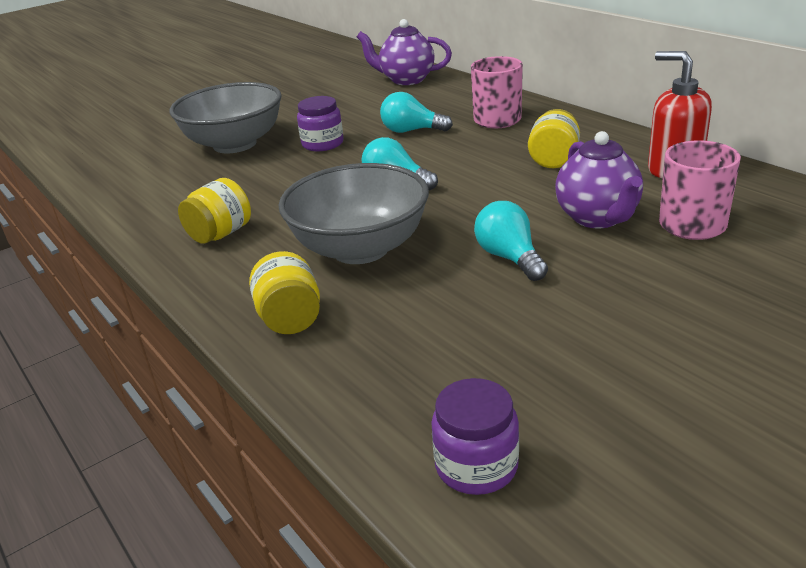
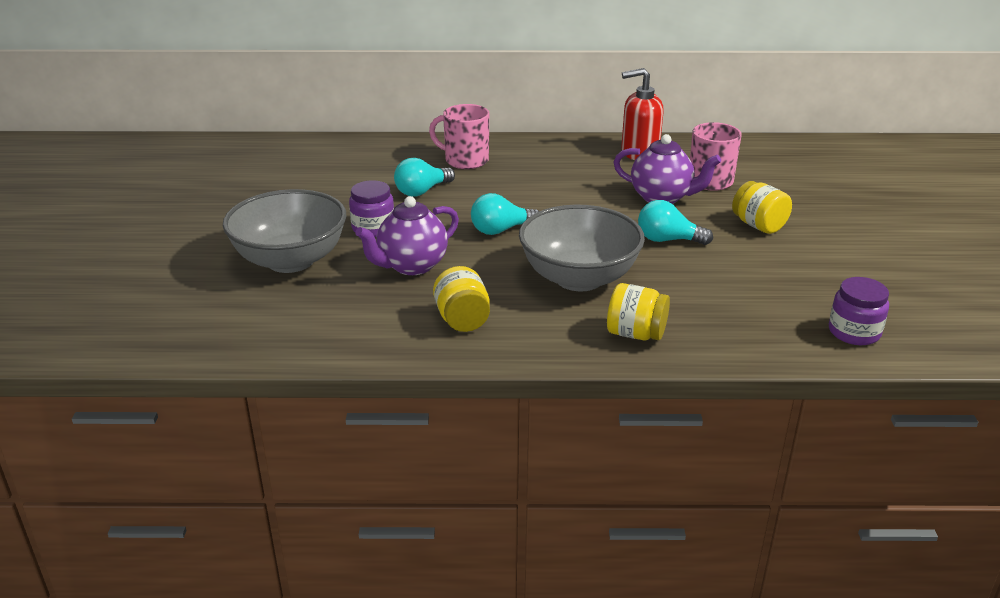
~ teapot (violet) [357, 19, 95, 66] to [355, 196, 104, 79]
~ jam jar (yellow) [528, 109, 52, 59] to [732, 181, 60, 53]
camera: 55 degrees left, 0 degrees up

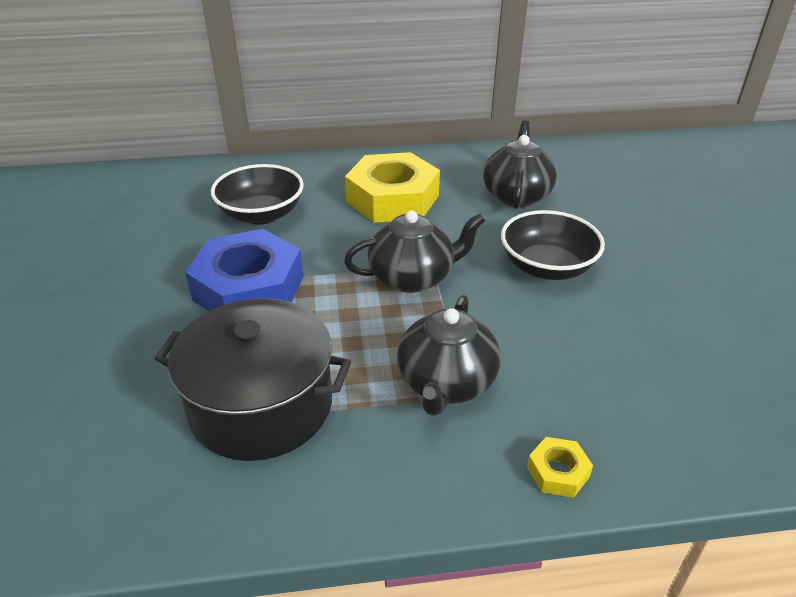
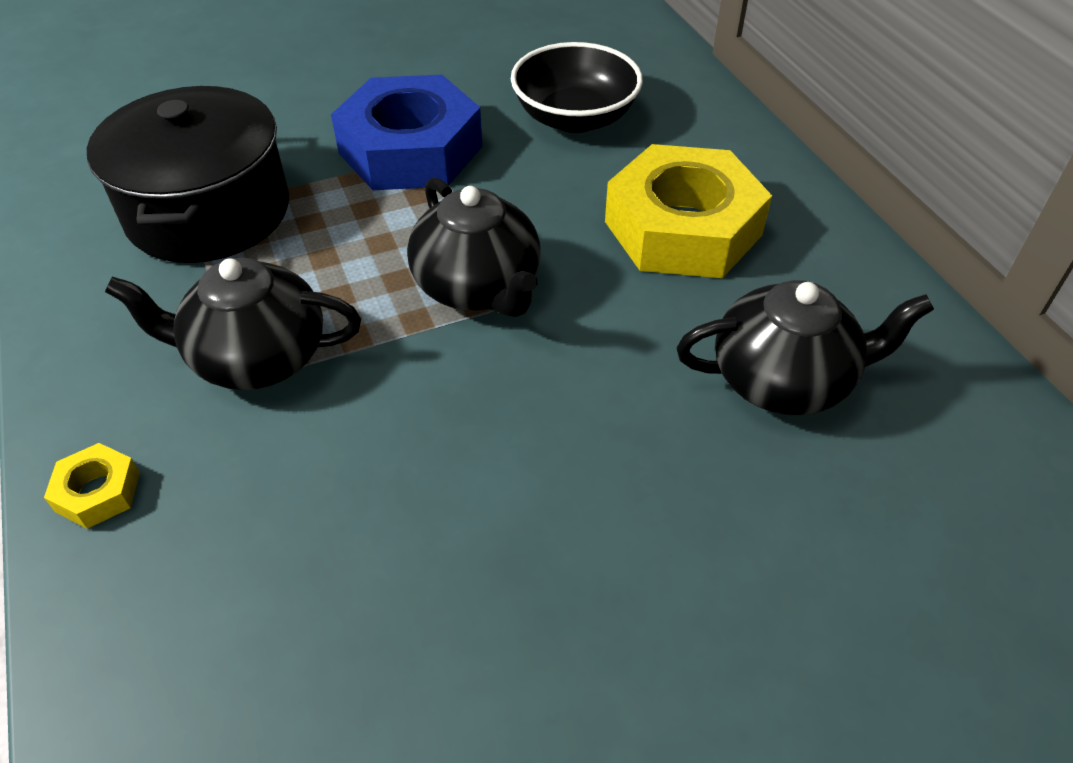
- bowl (ebony) [501, 210, 104, 70]
camera: 75 degrees right, 10 degrees up

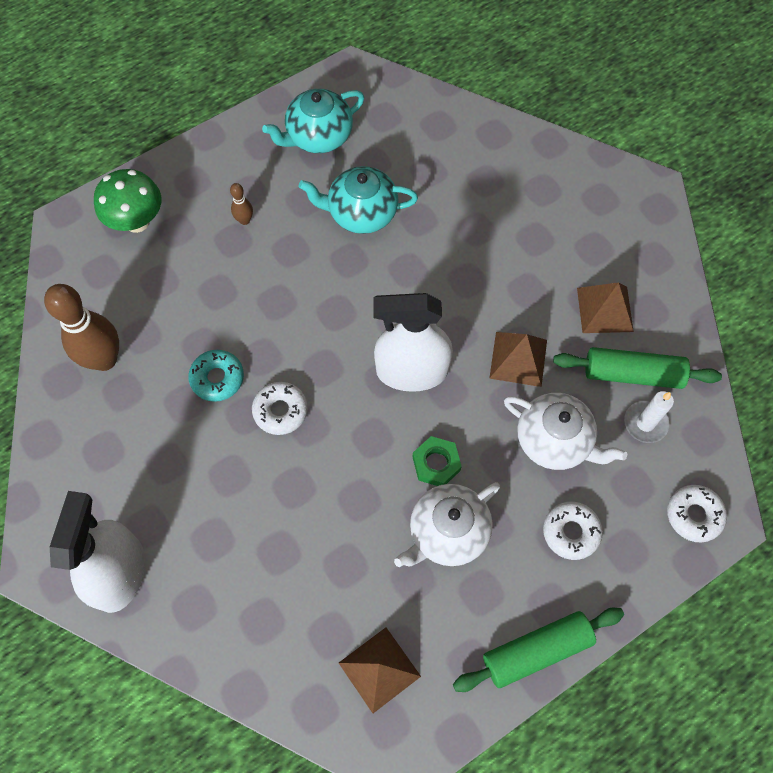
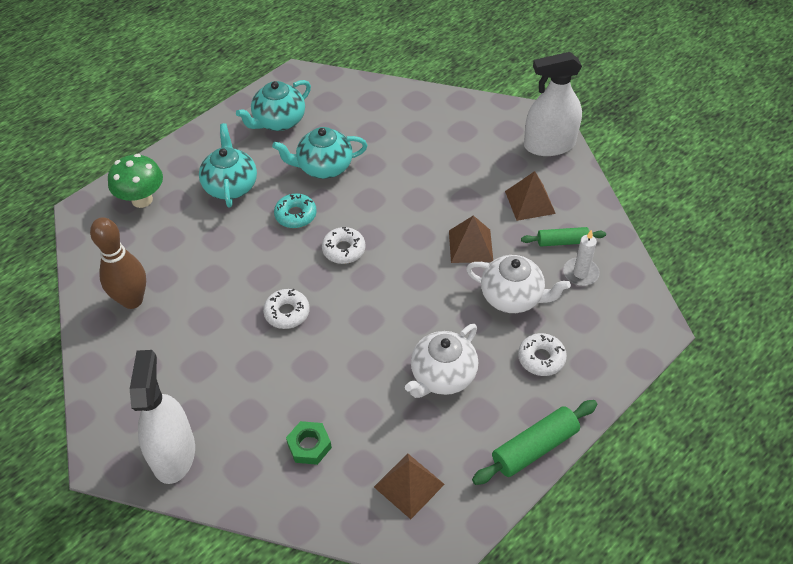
~ bowling pin (brown) [230, 183, 23, 42] to teapot (teal) [199, 123, 58, 84]
~ doughnut (teal) [188, 350, 56, 52] to [274, 193, 43, 35]
~ hexagon nut (leaf-green) [413, 436, 49, 50] to [286, 421, 46, 44]
~ doughnut (pure white) [667, 485, 60, 58] to [322, 227, 44, 37]
~ pastry roller (leaf-green) [553, 347, 169, 42] = [521, 227, 85, 20] x0.65
~ spray bottle (pure white) [373, 293, 80, 99] to [524, 52, 58, 104]
camera: 10 degrees left, 15 degrees down

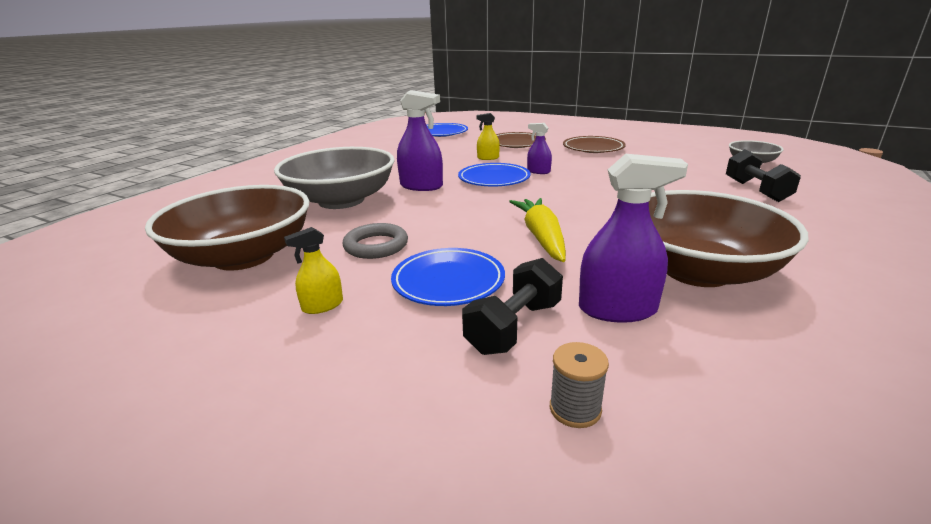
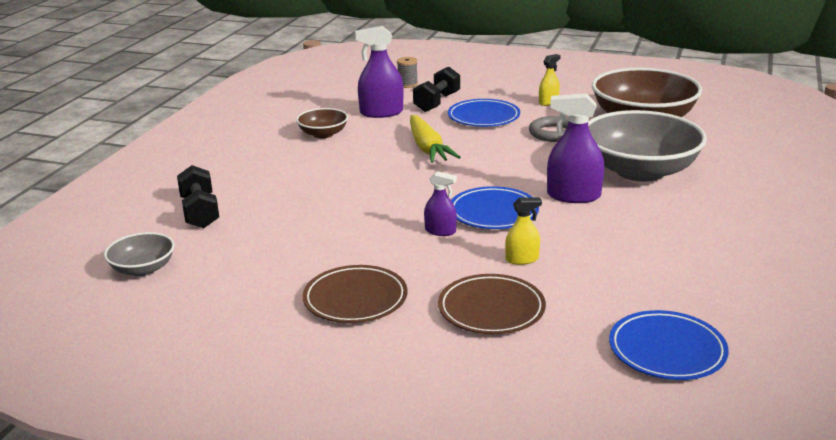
~ bowl (brown) [649, 190, 160, 97] = [296, 108, 52, 30] x0.48
camera: 170 degrees right, 0 degrees up

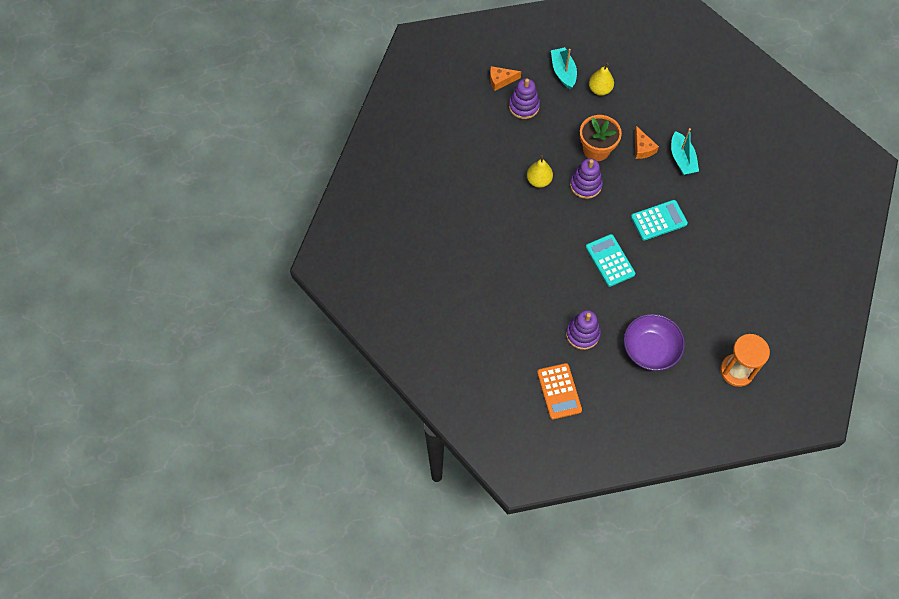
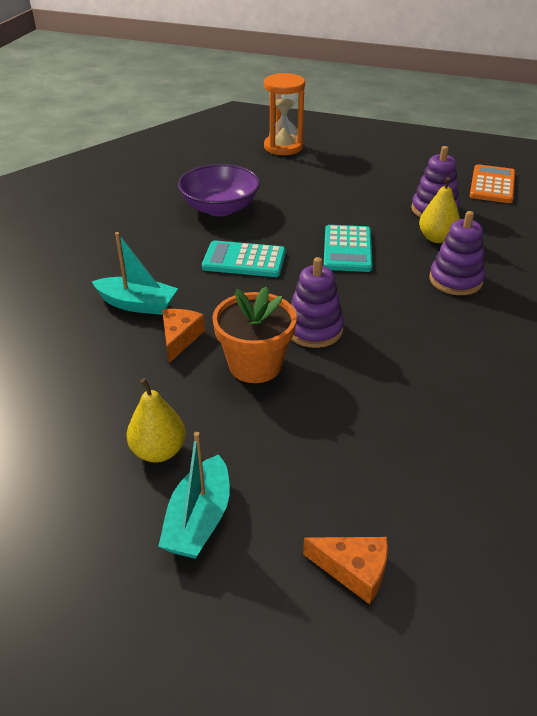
~ sailboat (teal) [671, 128, 28, 47] = [92, 232, 86, 83] 90 degrees clockwise
~ bowl (violet) [624, 314, 61, 57] to [178, 164, 82, 52]
~ pear fruit (yellow) [527, 155, 26, 33] to [419, 177, 41, 66]
~ stacking toy (violet) [509, 78, 31, 41] to [429, 211, 56, 84]
camera: 150 degrees left, 25 degrees down

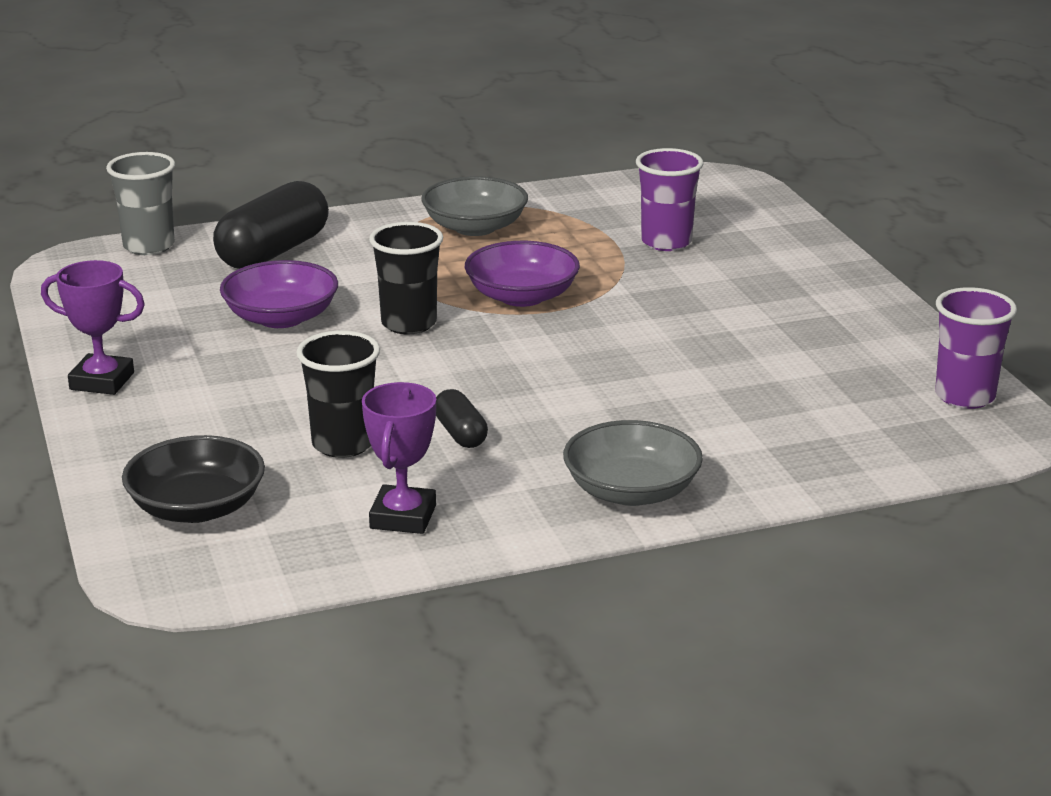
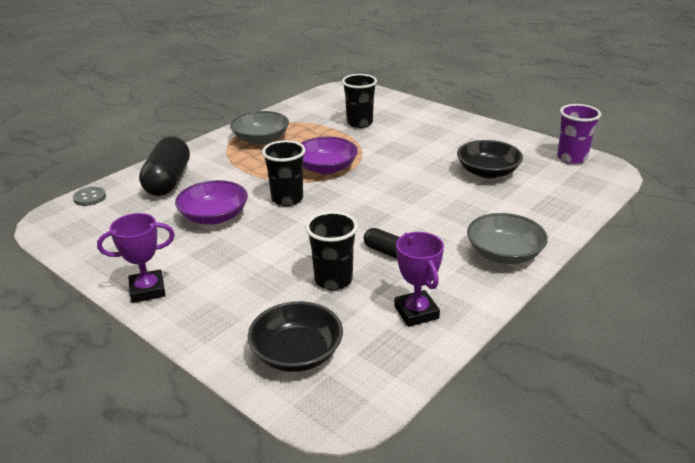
~ tumbler (grey) [106, 152, 69, 103] to sewing button (grey) [73, 187, 33, 19]
~ tumbler (violet) [636, 148, 67, 103] to tumbler (ebony) [342, 74, 35, 54]
+ bowl (ebony) [457, 140, 66, 38]
camera: 30 degrees left, 5 degrees up

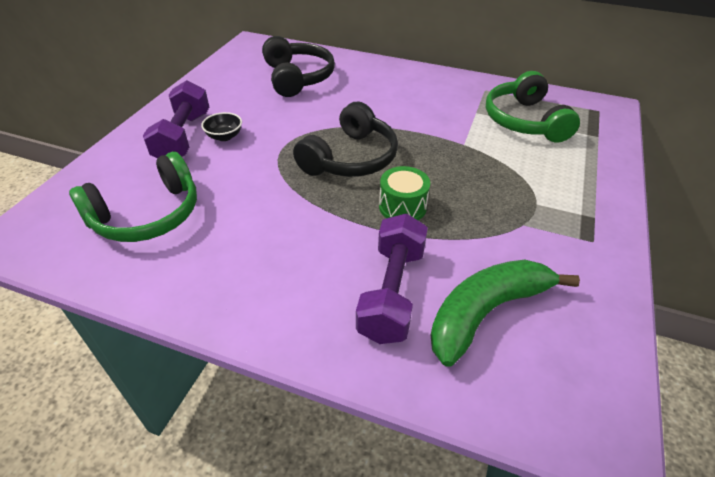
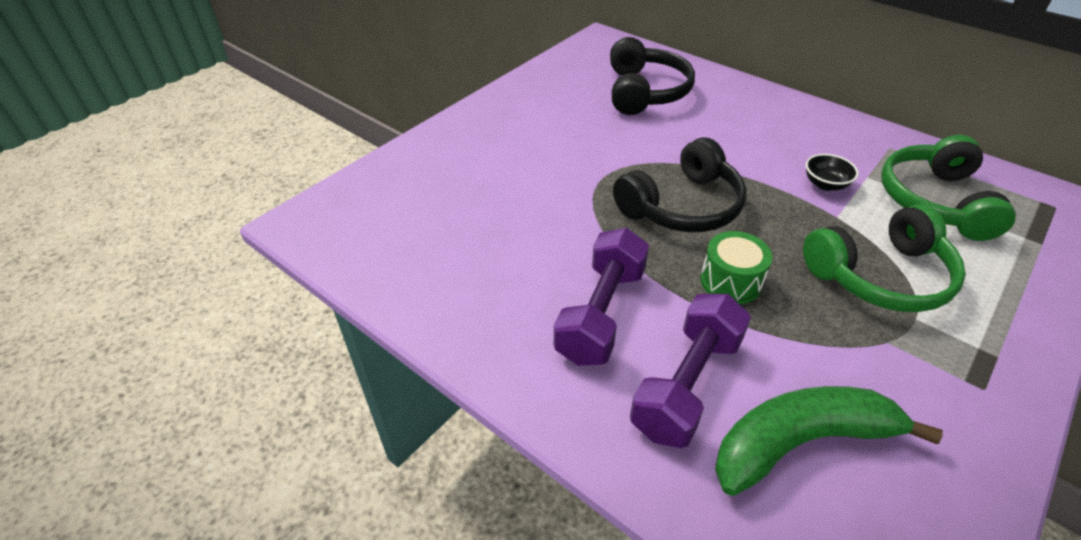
~ hand weight (violet) [143, 80, 66, 78] to [554, 228, 95, 138]
~ headset (leaf-green) [69, 152, 128, 90] to [803, 204, 163, 108]
~ bowl (ebony) [201, 112, 41, 29] to [806, 154, 53, 37]
camera: 20 degrees right, 0 degrees up

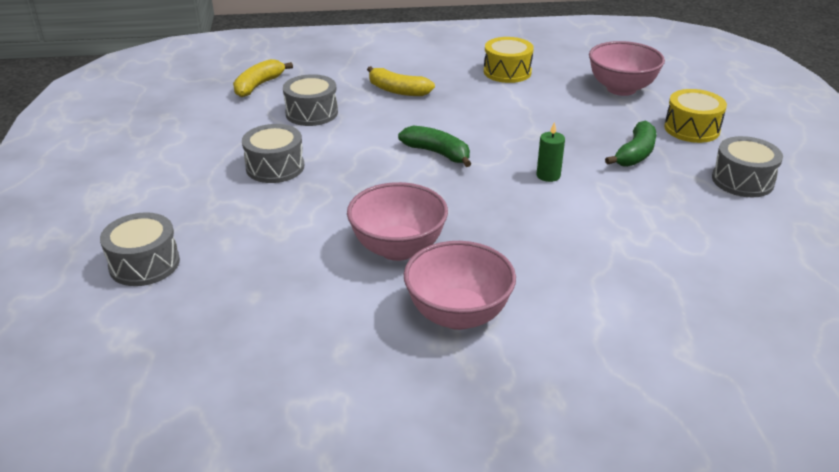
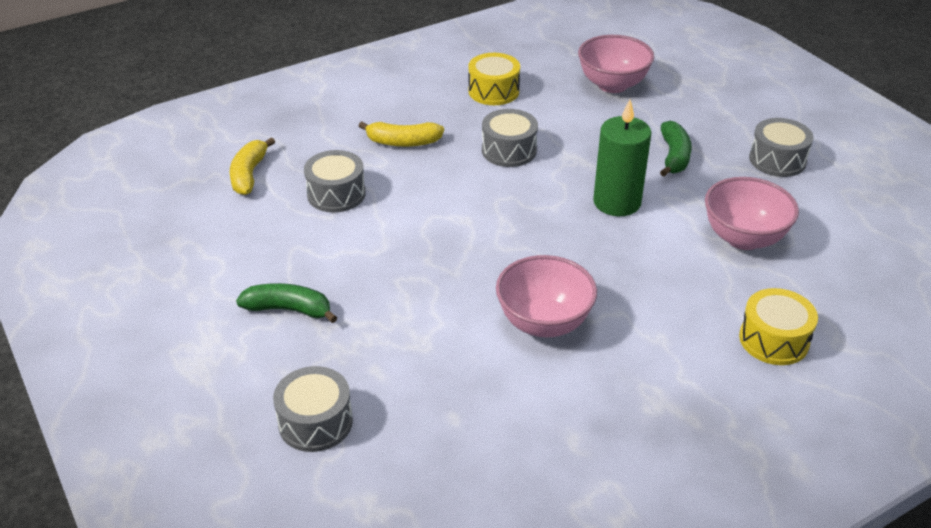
~ banana (leaf-green) [398, 126, 73, 41] to [236, 283, 102, 40]
~ drum (grey) [242, 124, 62, 59] to [482, 109, 56, 58]
~ candle (leaf-green) [537, 122, 28, 60] = [593, 99, 59, 117] x2.00
~ bowl (rosy) [404, 241, 112, 89] to [705, 177, 94, 73]
~ drum (yellow) [664, 89, 63, 54] to [739, 288, 79, 77]
camera: 25 degrees left, 5 degrees up

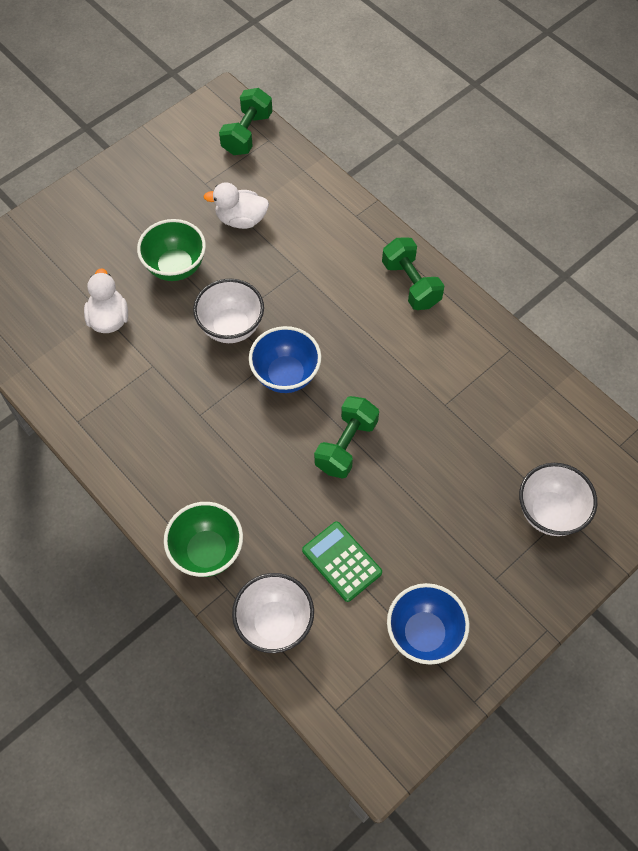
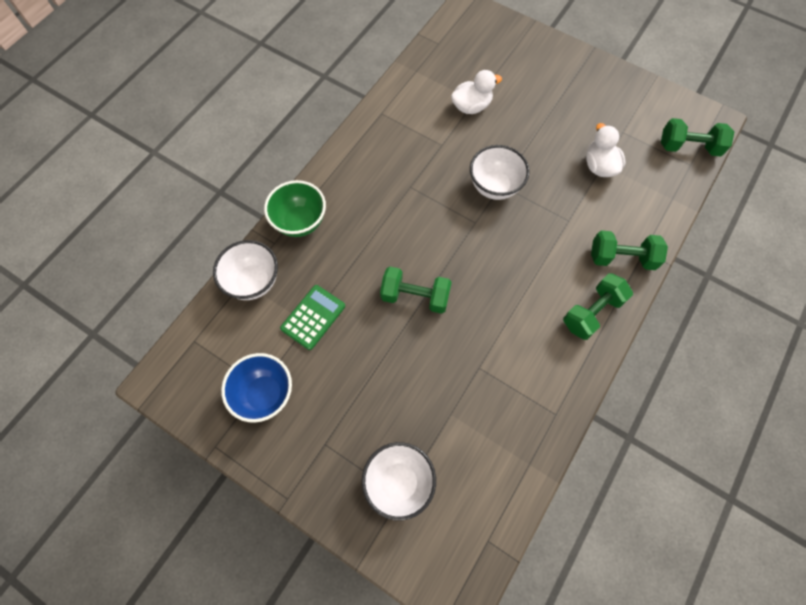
+ hand weight (leaf-green) [591, 230, 77, 40]
- bowl (leaf-green) [137, 219, 69, 62]
- bowl (cobalt) [249, 326, 72, 67]
camera: 75 degrees right, 5 degrees up

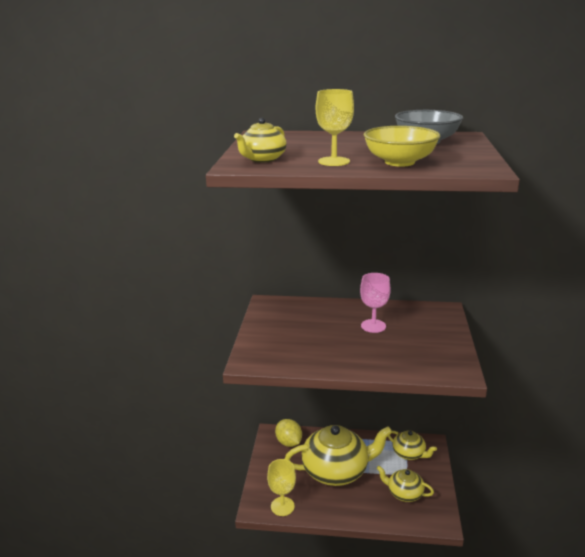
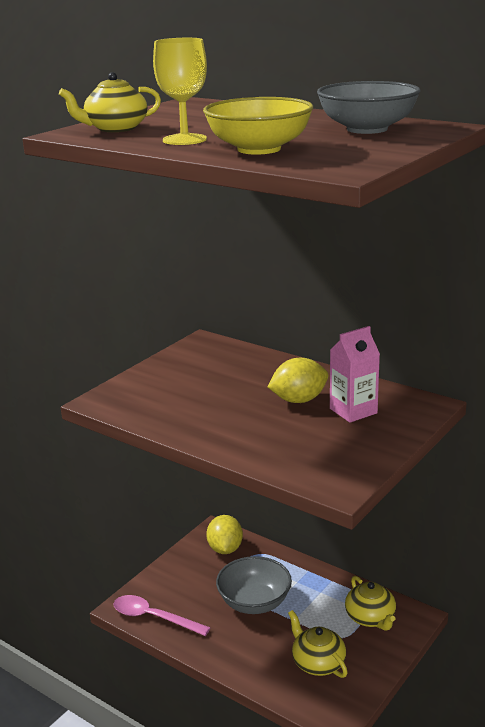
~ wine glass (yellow) [267, 459, 29, 57] to spoon (rosy) [113, 595, 98, 41]
~ teapot (yellow) [285, 425, 107, 61] to bowl (grey) [216, 556, 76, 58]
~ wine glass (rosy) [360, 273, 31, 60] to lemon (yellow) [268, 358, 60, 45]
+ milk carton (rosy) [330, 326, 50, 97]
camera: 30 degrees right, 0 degrees up

